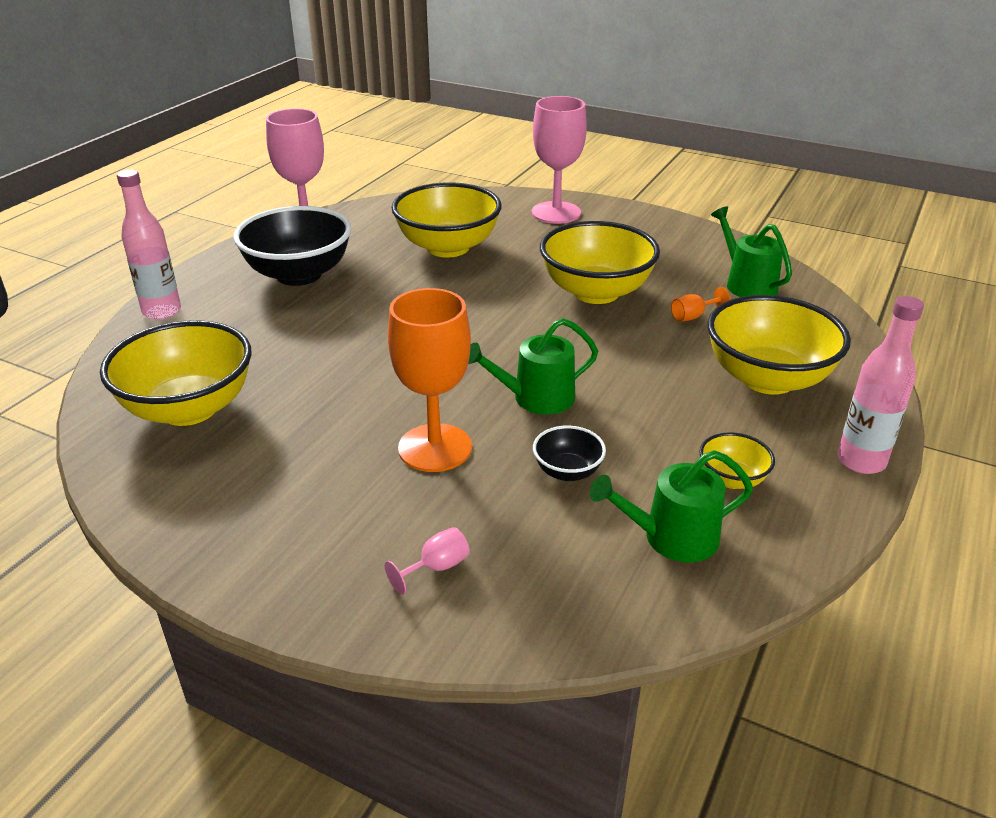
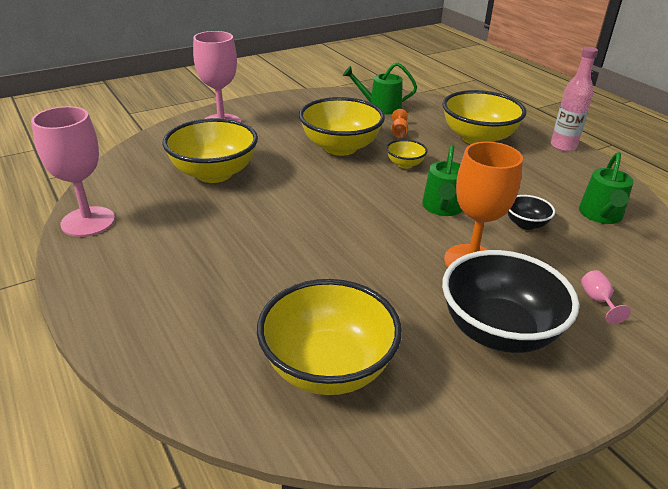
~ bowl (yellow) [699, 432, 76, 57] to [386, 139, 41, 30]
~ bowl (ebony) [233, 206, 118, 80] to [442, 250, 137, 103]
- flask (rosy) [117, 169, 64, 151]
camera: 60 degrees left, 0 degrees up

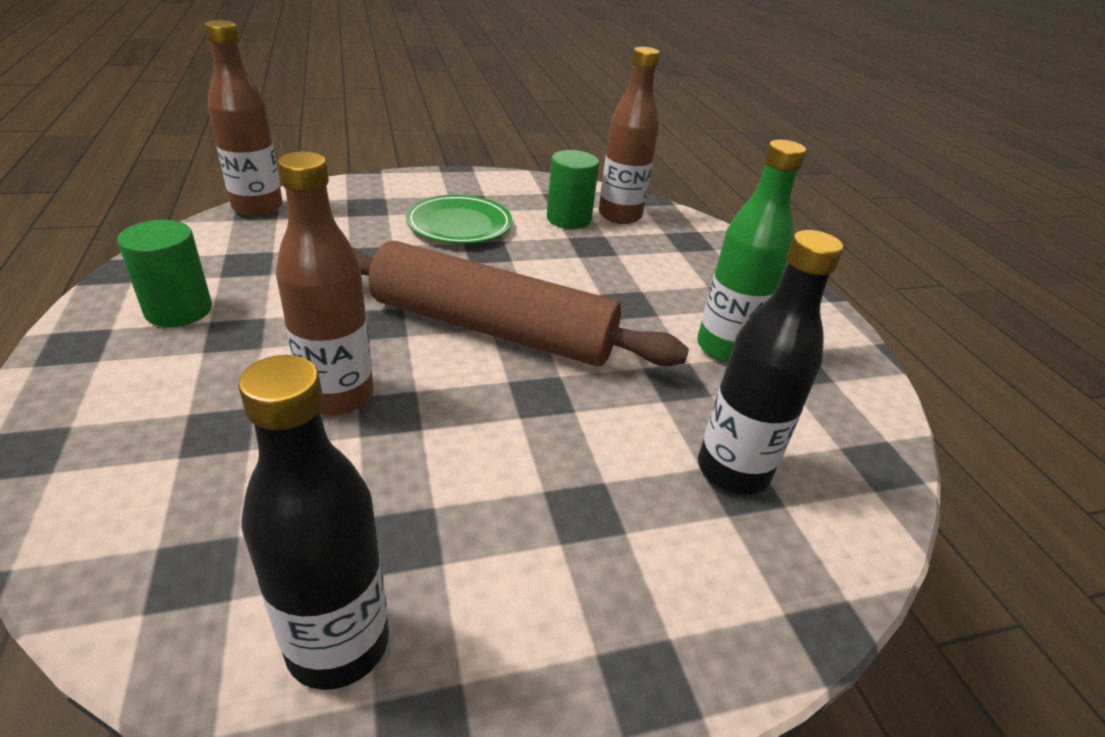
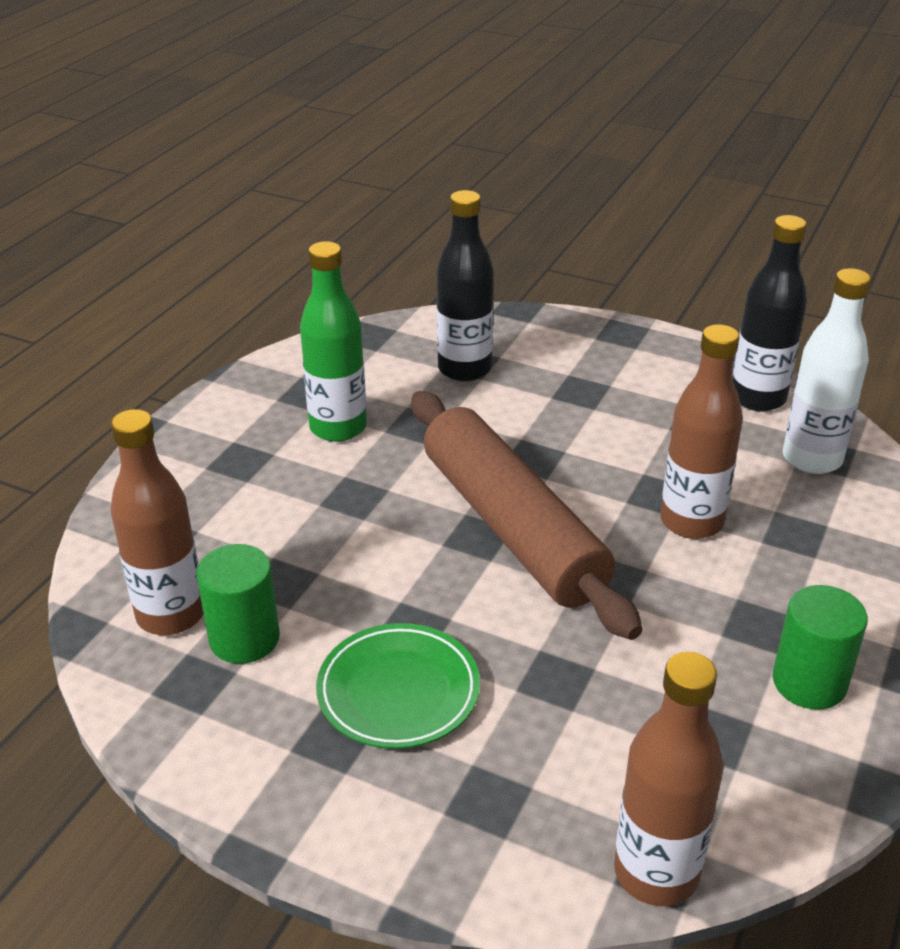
+ flask (pure white) [783, 268, 88, 206]
camera: 135 degrees left, 0 degrees up

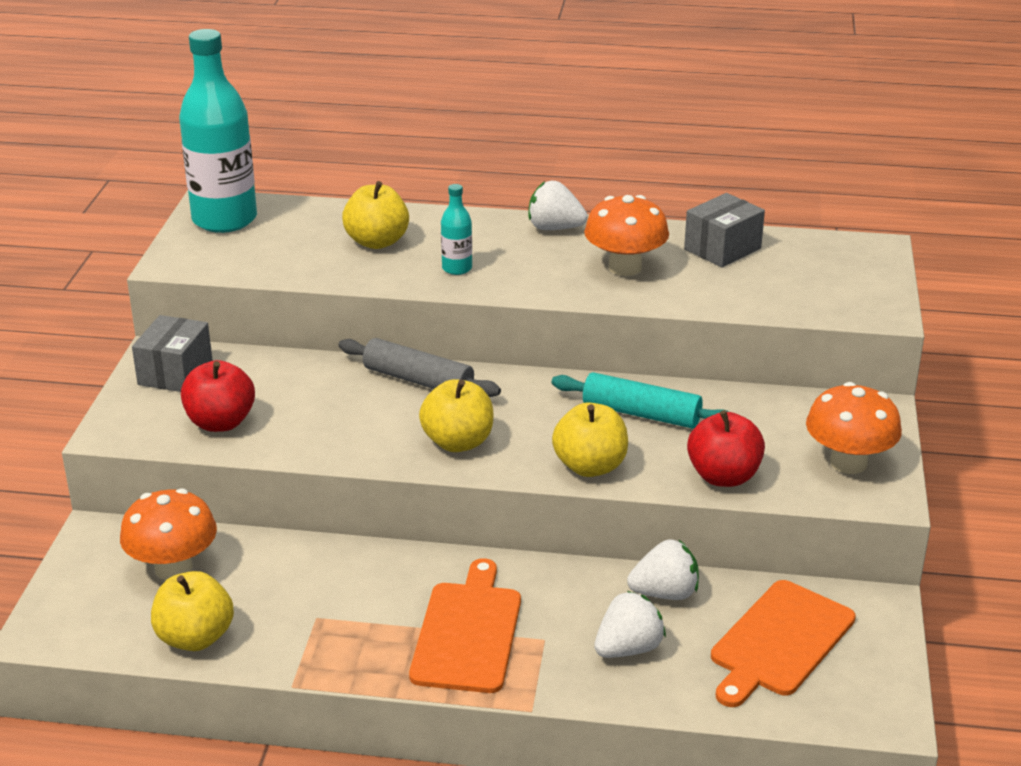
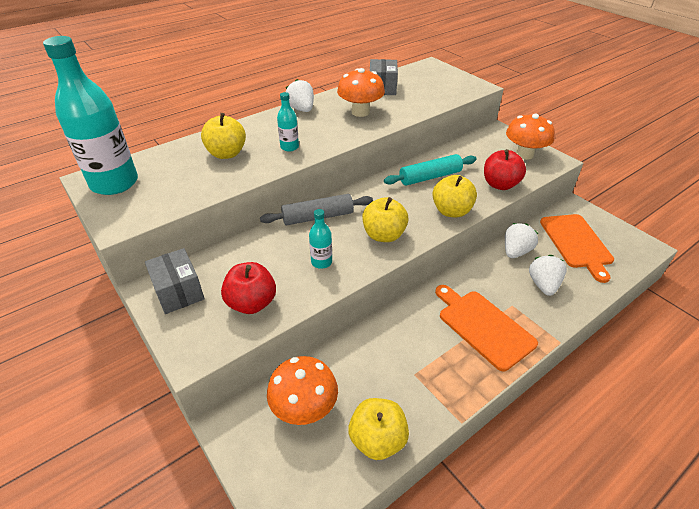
~ toy strawberry (pure white) [529, 181, 59, 49] = [286, 79, 28, 33] 90 degrees clockwise
+ flask (teal) [309, 209, 23, 60]
camera: 45 degrees left, 10 degrees up

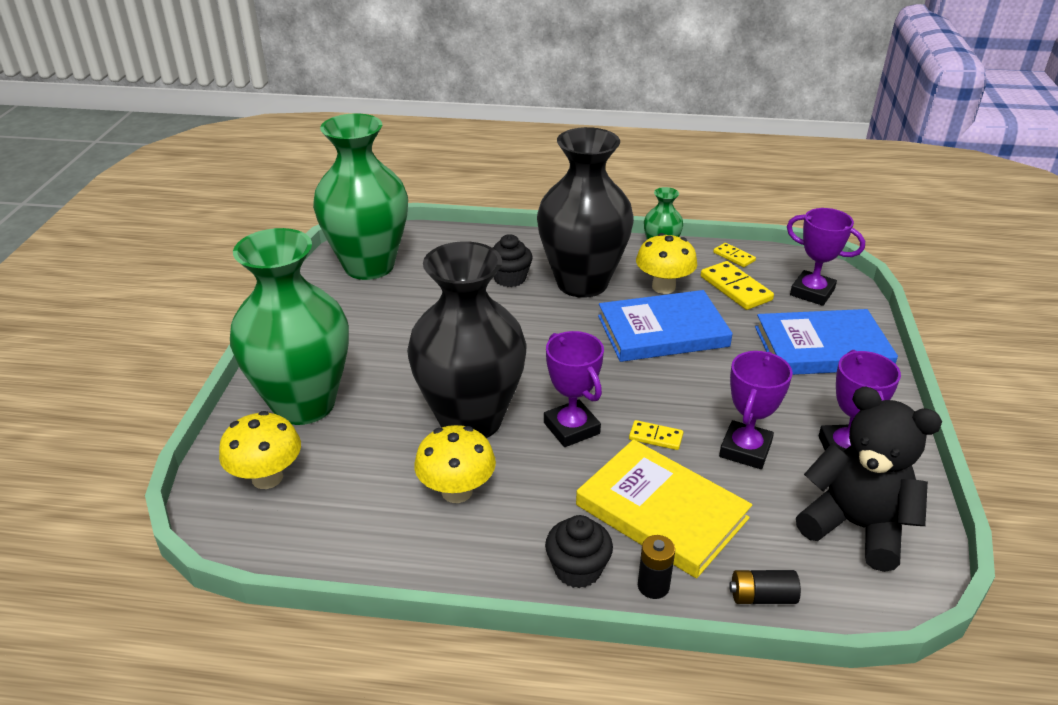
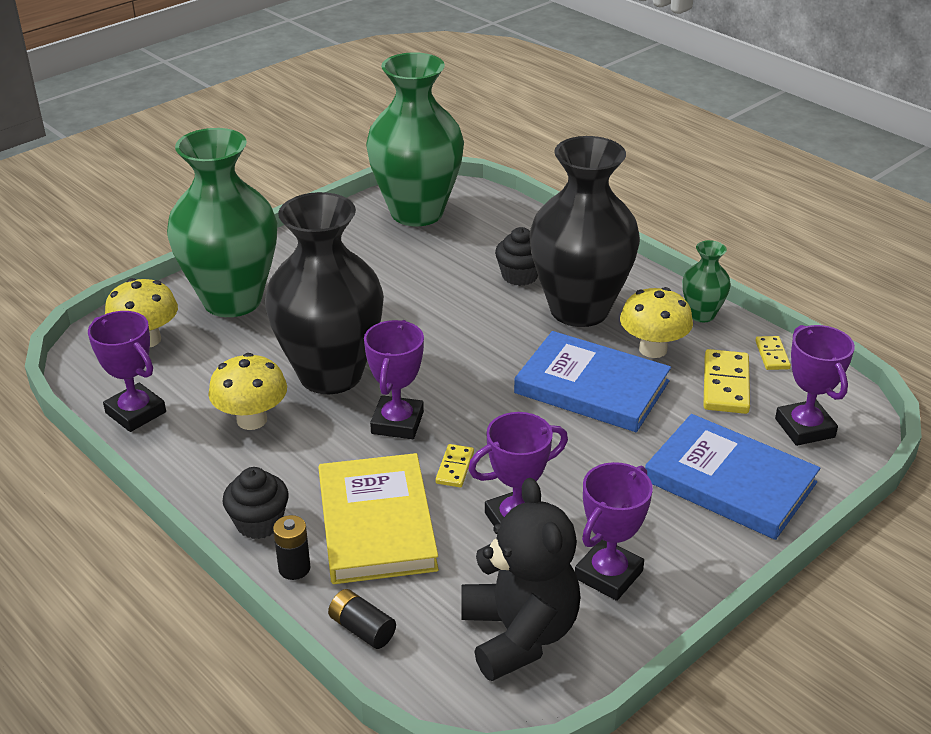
+ award cup (violet) [88, 311, 78, 121]
~ domino piece (yellow) [629, 420, 54, 30] = [435, 444, 39, 43] 45 degrees clockwise
camera: 40 degrees right, 0 degrees up

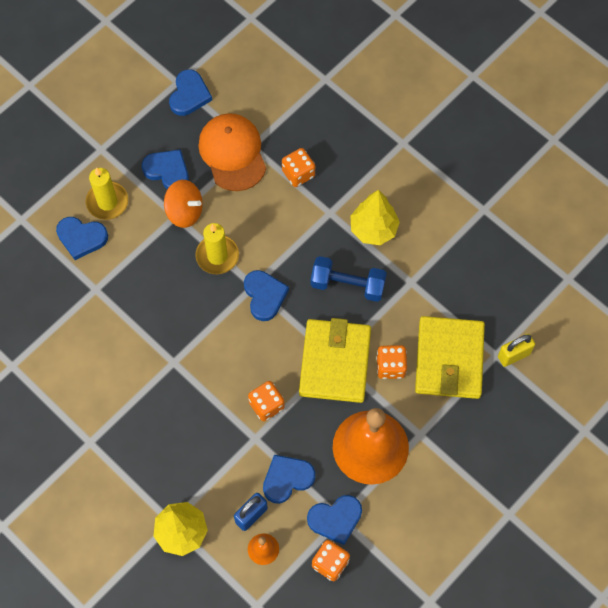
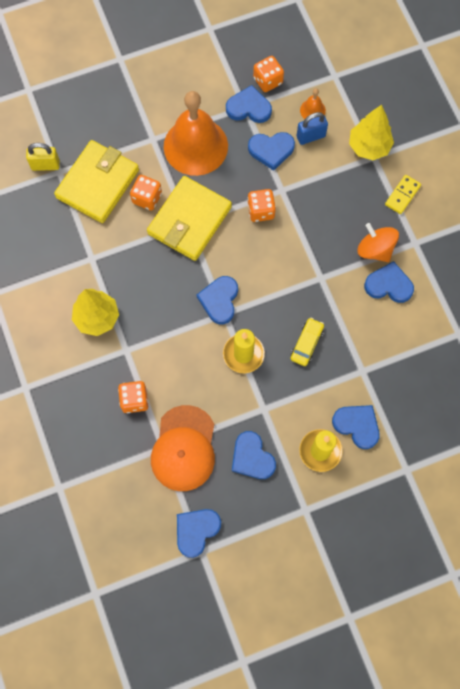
+ toy car (yellow) [291, 318, 33, 48]
~ toy top (orange) [164, 180, 39, 48] to [357, 223, 42, 39]
+ heart shape (cobalt) [364, 261, 50, 42]
+ domino piece (yellow) [385, 175, 36, 39]
- hand weight (cobalt) [310, 256, 77, 46]
camera: 155 degrees left, 5 degrees up

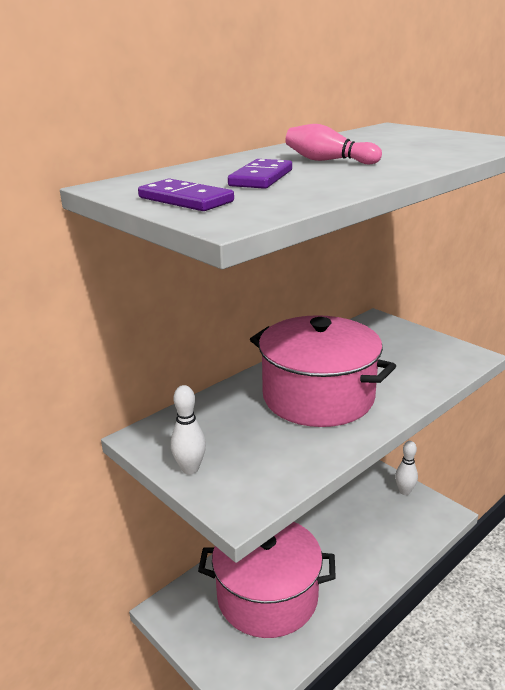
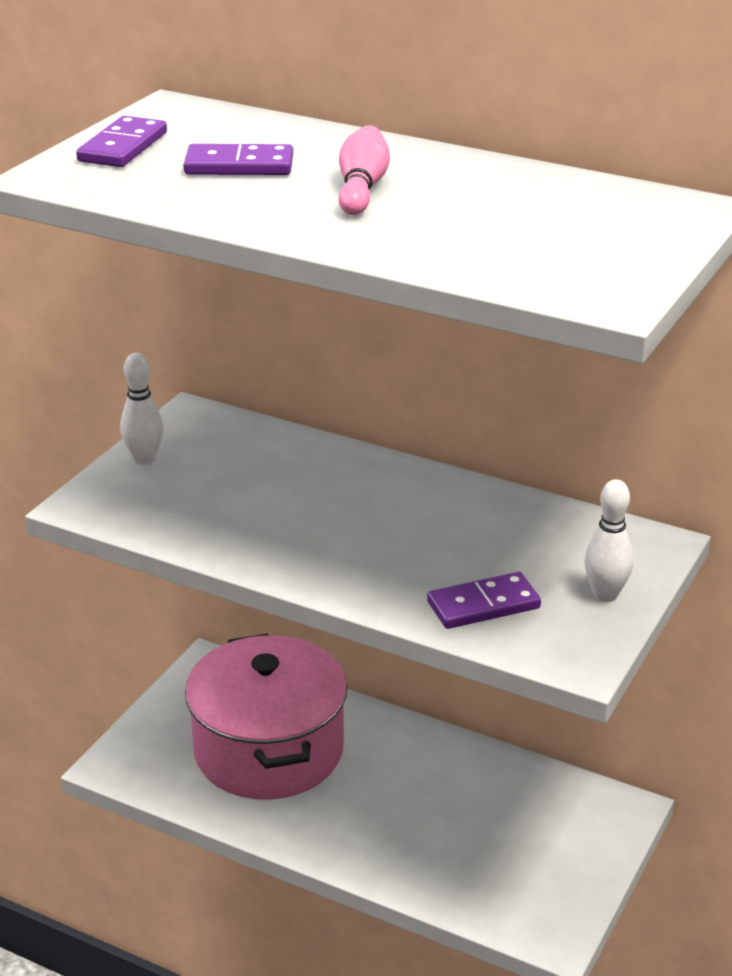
+ domino piece (violet) [427, 572, 114, 57]
~ bowling pin (pure white) [395, 441, 23, 54] to [584, 479, 50, 123]
- cooking pot (rosy) [250, 315, 146, 112]
camera: 70 degrees right, 5 degrees up

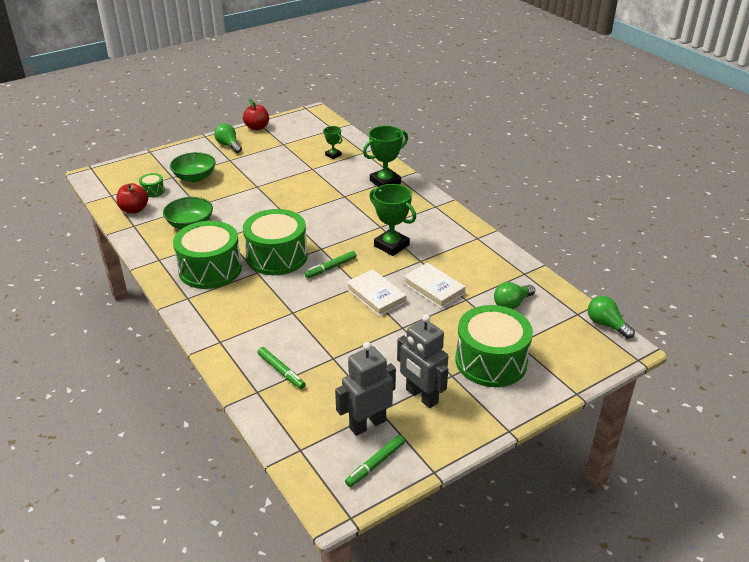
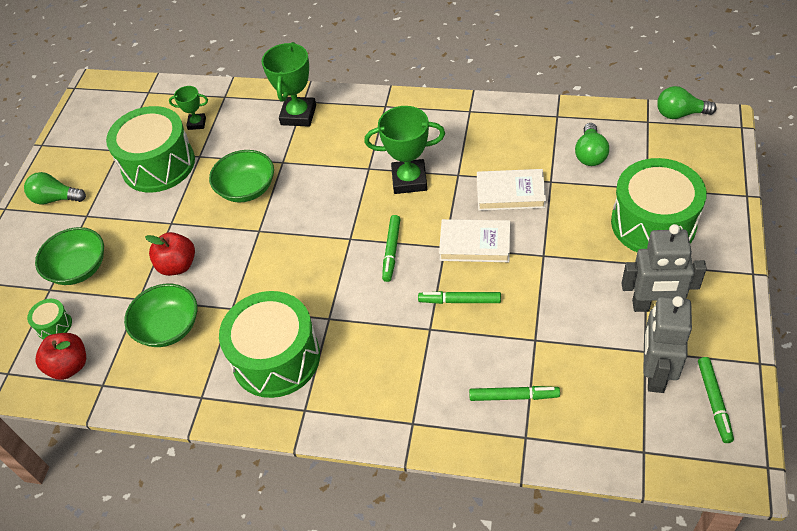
~ drum (leaf-green) [243, 209, 65, 66] to [106, 106, 89, 87]
~ apple (scarlet) [243, 99, 26, 31] to [145, 232, 50, 44]
+ bowl (leaf-green) [209, 150, 65, 52]
+ marker (leaf-green) [418, 291, 83, 13]
camera: 40 degrees left, 15 degrees up

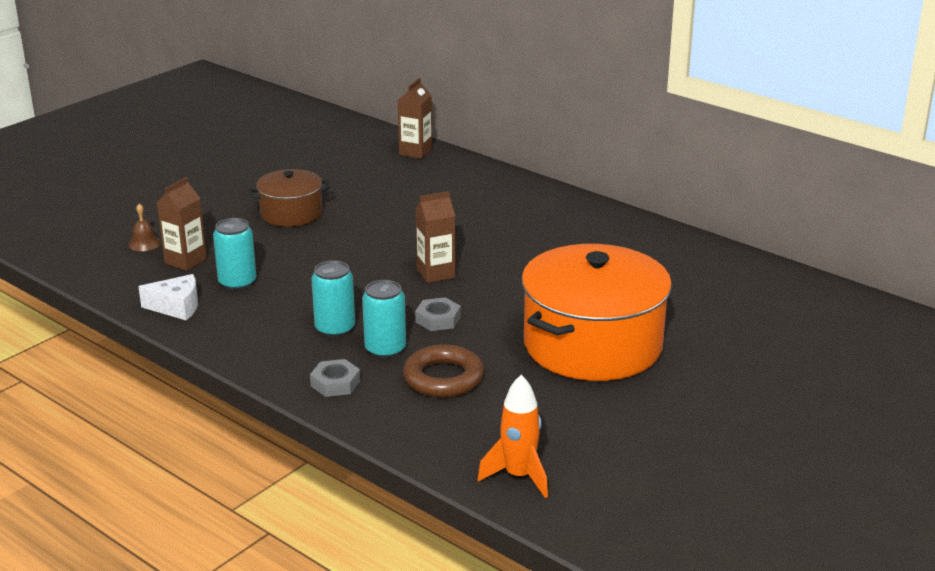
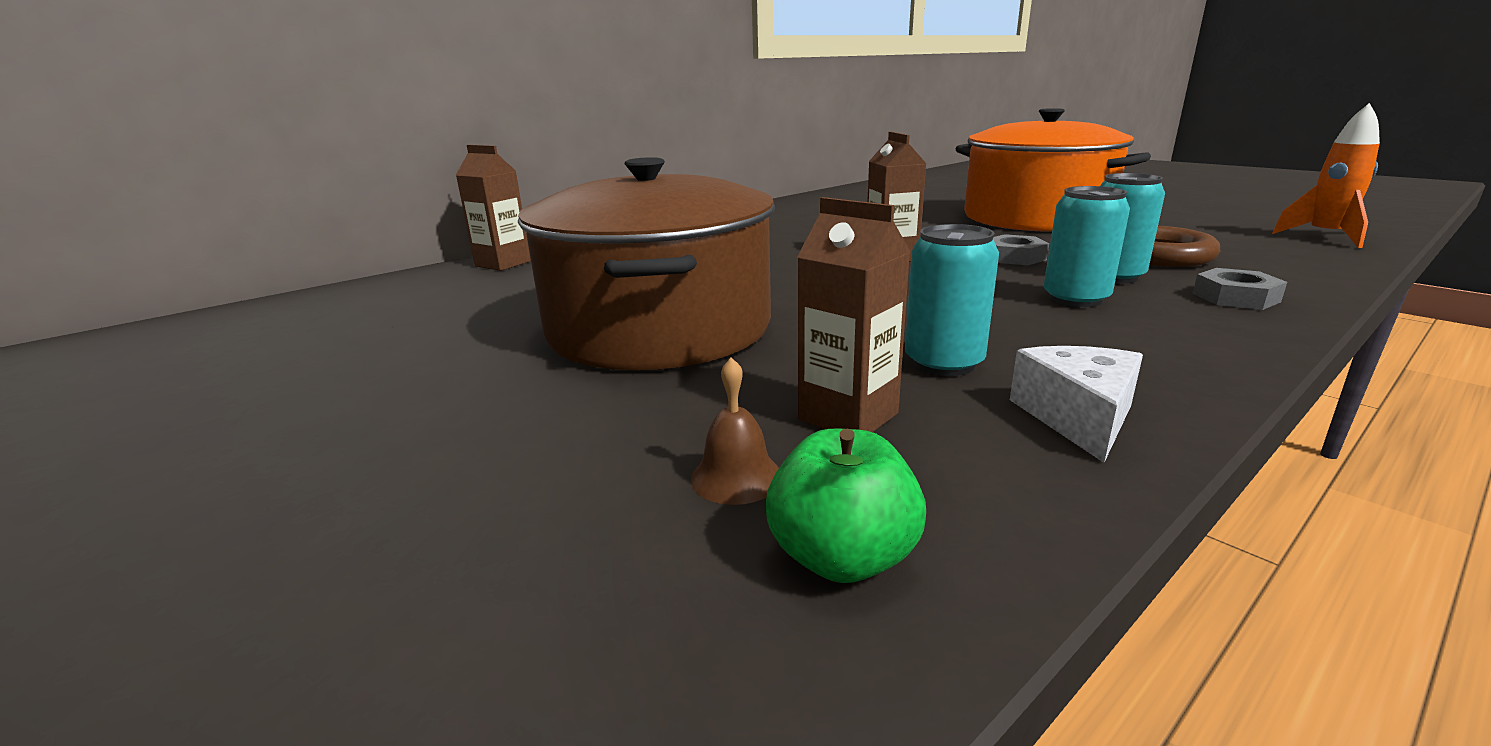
~ cooking pot (brown) [249, 169, 81, 58] = [518, 157, 257, 213] x1.88
+ apple (leaf-green) [766, 429, 160, 154]
camera: 80 degrees left, 5 degrees down

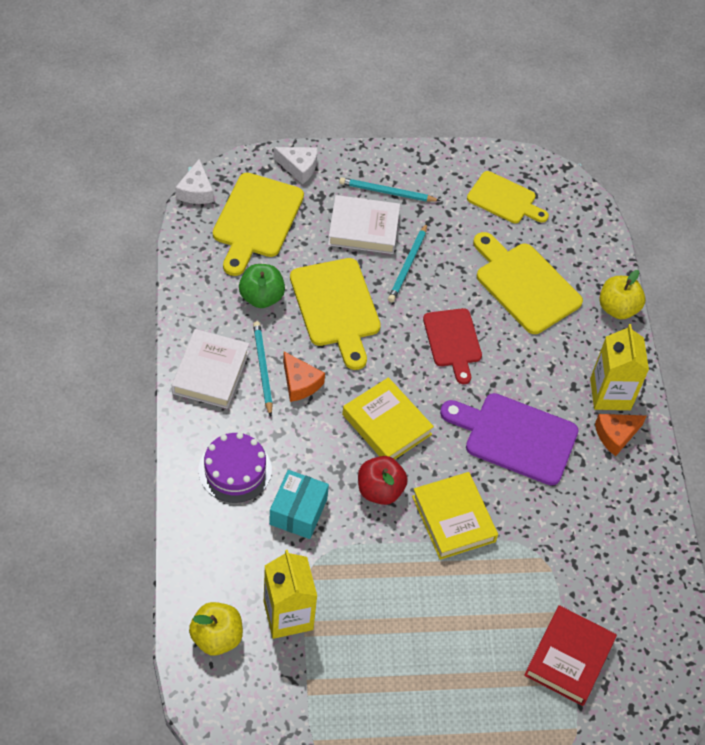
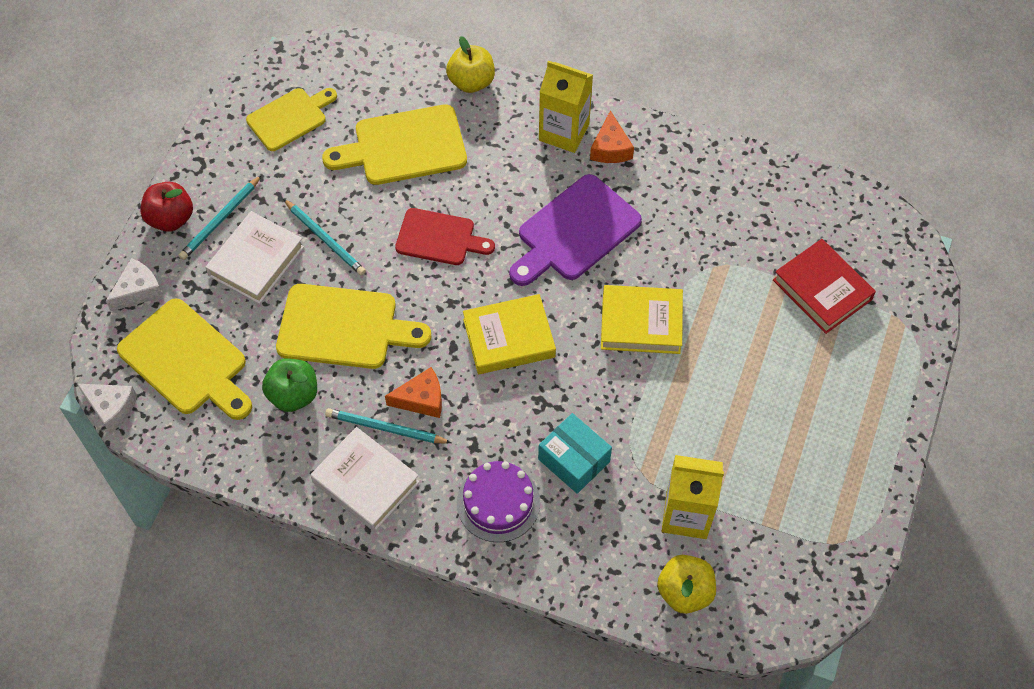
~ apple (scarlet) [358, 456, 50, 49] to [140, 182, 53, 50]
camera: 60 degrees left, 5 degrees up

